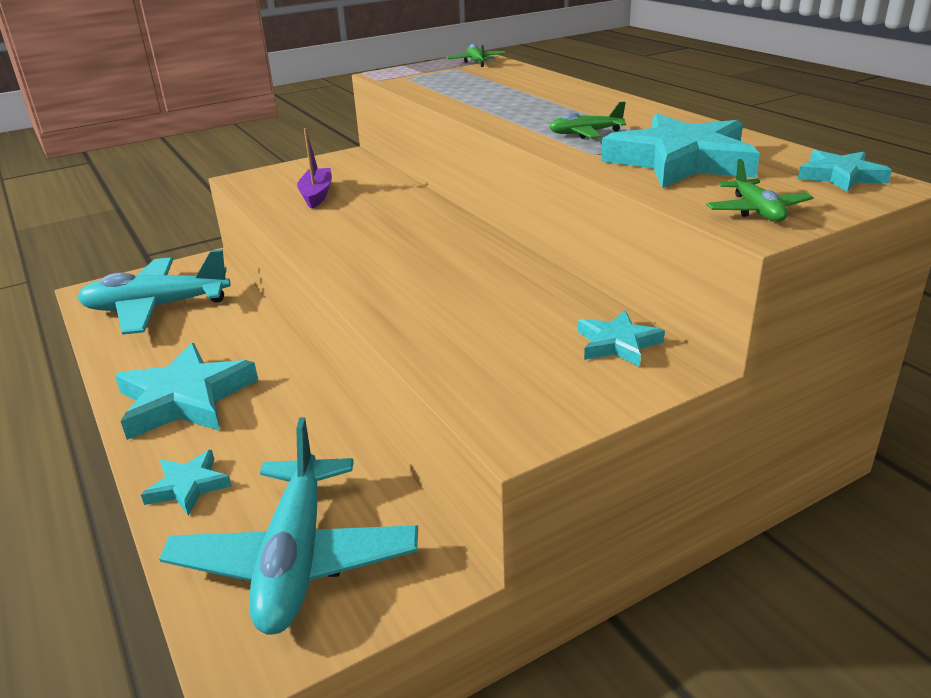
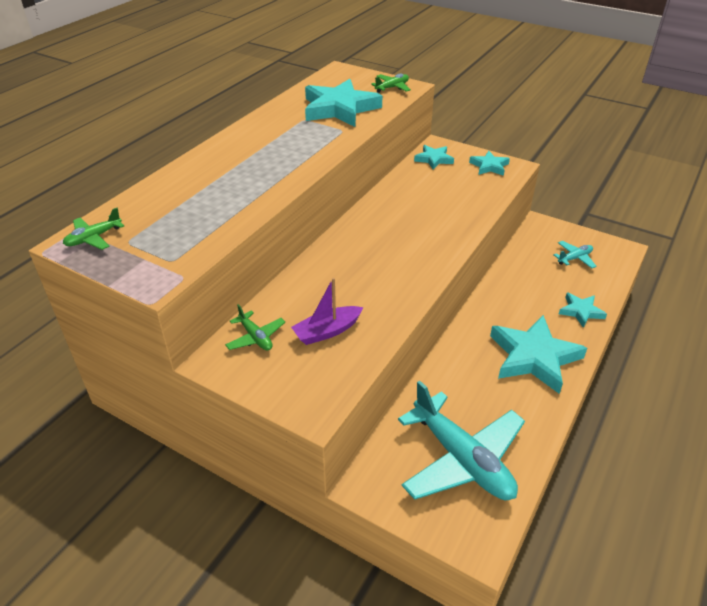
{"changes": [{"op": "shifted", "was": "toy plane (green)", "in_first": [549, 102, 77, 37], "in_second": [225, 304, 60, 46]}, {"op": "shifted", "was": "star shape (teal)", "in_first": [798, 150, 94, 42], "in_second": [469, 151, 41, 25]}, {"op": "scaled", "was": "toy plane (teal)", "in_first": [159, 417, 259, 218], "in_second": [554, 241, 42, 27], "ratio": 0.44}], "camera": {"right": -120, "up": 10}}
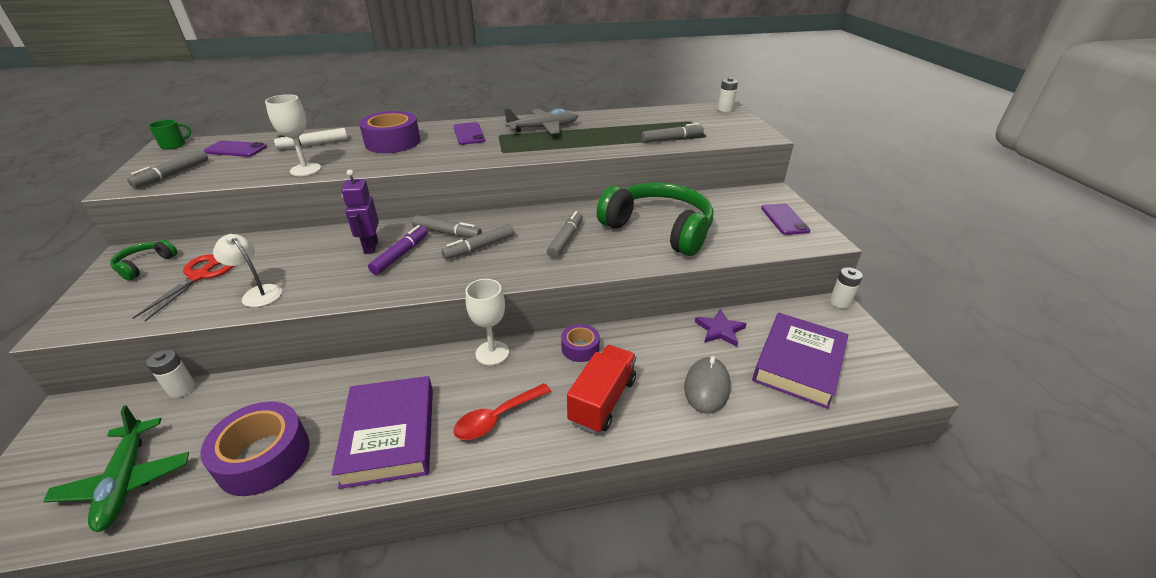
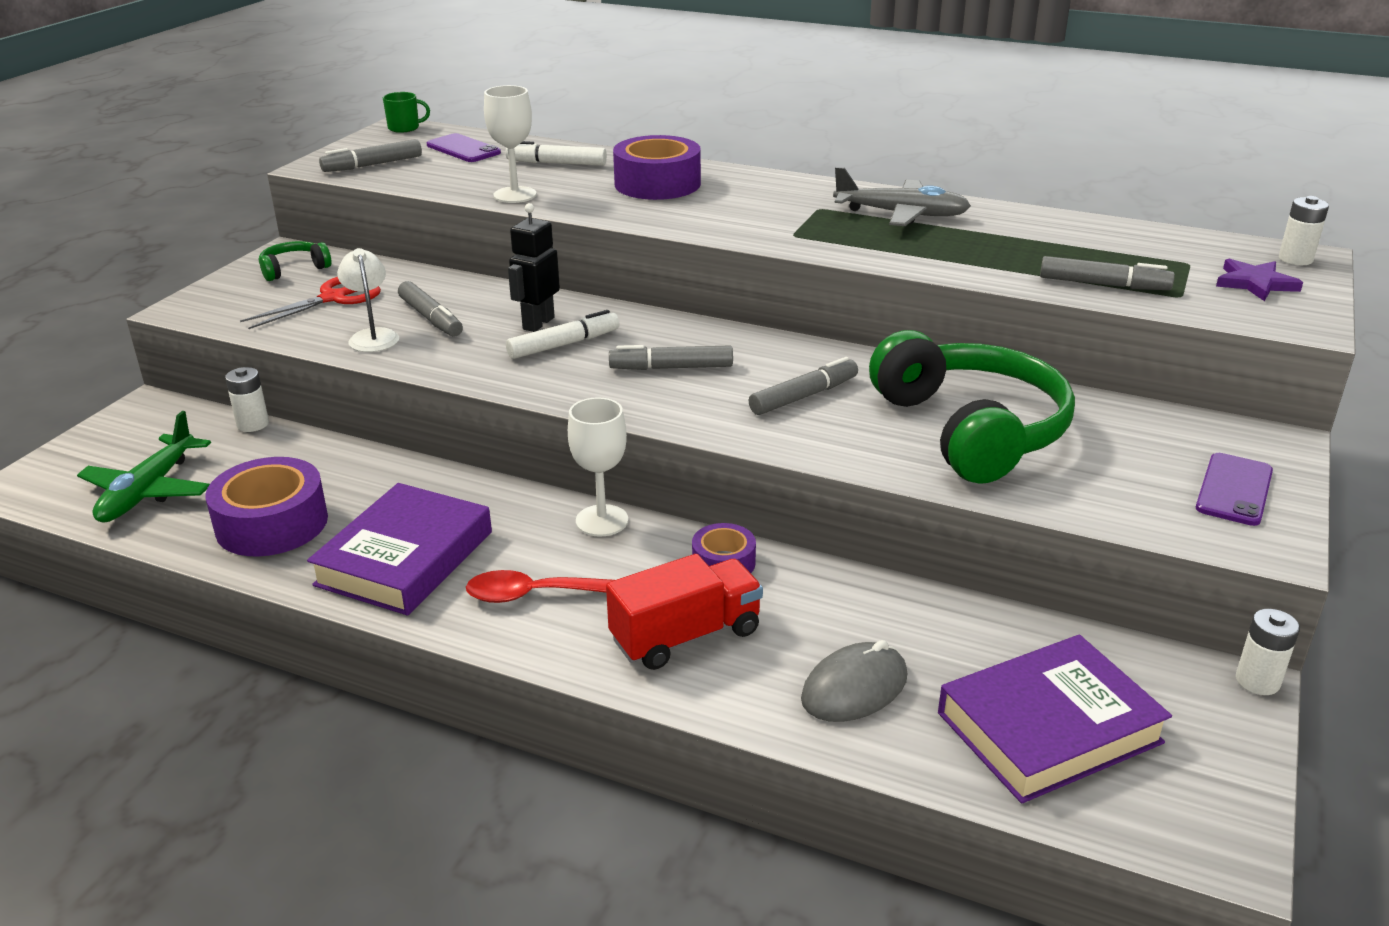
{"changes": [{"op": "gone", "was": "mobile phone (royal purple)", "in_first": [453, 122, 32, 23]}, {"op": "shifted", "was": "marker pen (ash-grey)", "in_first": [412, 215, 70, 23], "in_second": [398, 281, 65, 56]}, {"op": "shifted", "was": "star shape (royal purple)", "in_first": [695, 309, 52, 38], "in_second": [1216, 259, 87, 42]}, {"op": "repainted", "was": "toy robot (royal purple)", "now": "toy robot (jet-black)", "in_first": [341, 170, 38, 84], "in_second": [508, 203, 52, 129]}, {"op": "repainted", "was": "marker pen (royal purple)", "now": "marker pen (white)", "in_first": [368, 225, 60, 50], "in_second": [506, 310, 114, 49]}], "camera": {"right": 35, "up": -5}}
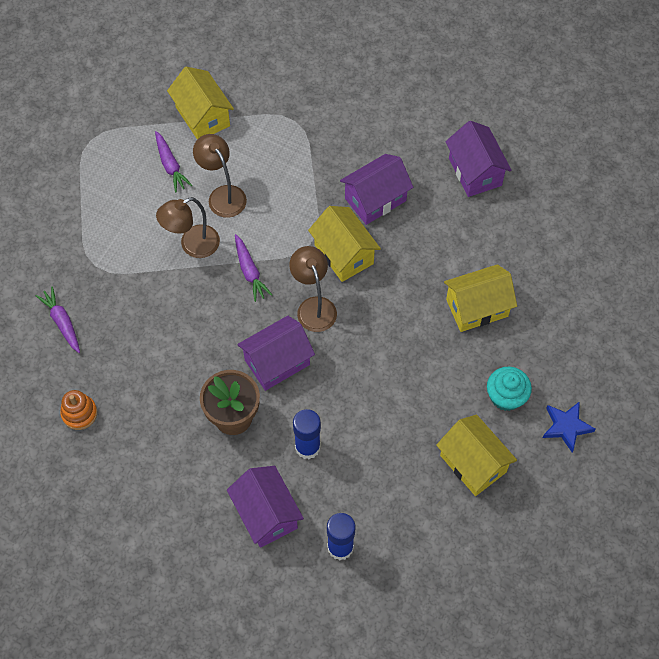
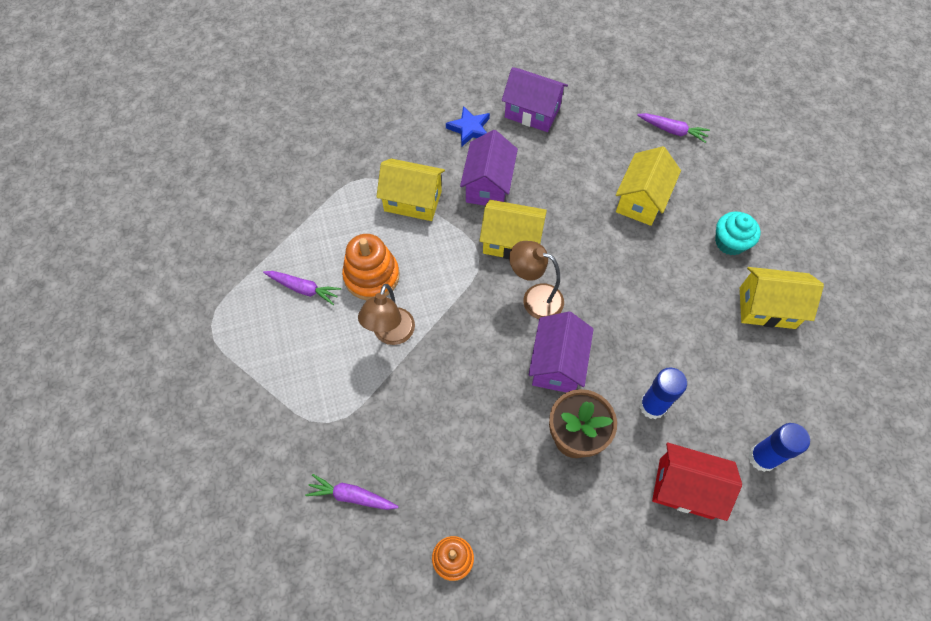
{"changes": [{"op": "shifted", "was": "house (golden)", "in_first": [167, 67, 67, 73], "in_second": [376, 158, 69, 63]}, {"op": "shifted", "was": "toy carrot (royal purple)", "in_first": [235, 234, 37, 68], "in_second": [637, 113, 73, 30]}, {"op": "shifted", "was": "star shape (royal blue)", "in_first": [543, 401, 52, 51], "in_second": [446, 106, 44, 41]}, {"op": "swapped", "was": "lamp (brown)", "now": "ring stacker (orange-coloured)", "in_first": [193, 134, 54, 84], "in_second": [342, 234, 57, 66]}, {"op": "repainted", "was": "house (royal purple)", "now": "house (red)", "in_first": [227, 466, 77, 82], "in_second": [652, 442, 90, 79]}], "camera": {"right": -45, "up": 0}}
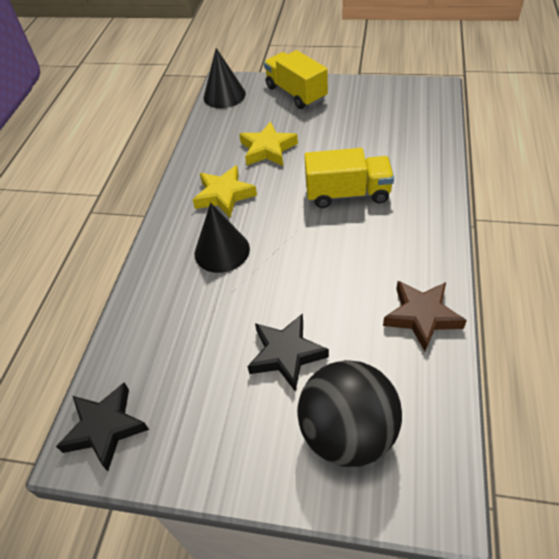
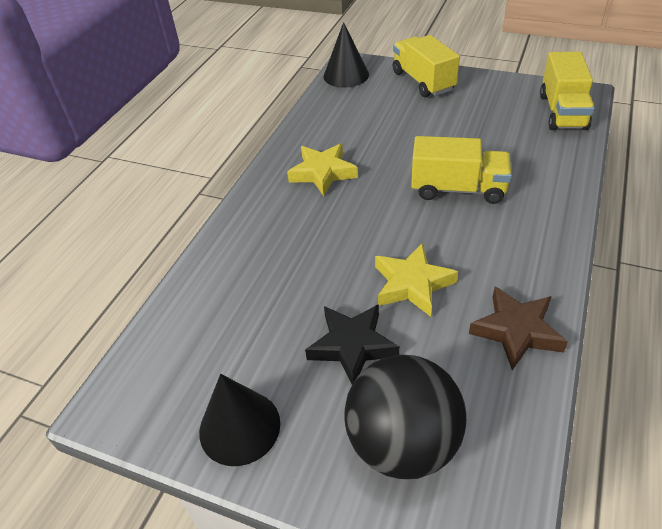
{"changes": [{"op": "gone", "was": "star shape (jet-black)", "in_first": [56, 383, 93, 88]}, {"op": "new", "now": "toy truck (golden)", "in_second": [540, 51, 55, 79]}, {"op": "shifted", "was": "cone (jet-black)", "in_first": [194, 203, 56, 70], "in_second": [199, 374, 81, 92]}, {"op": "shifted", "was": "star shape (golden)", "in_first": [239, 121, 59, 45], "in_second": [375, 243, 83, 74]}], "camera": {"right": 10, "up": -5}}
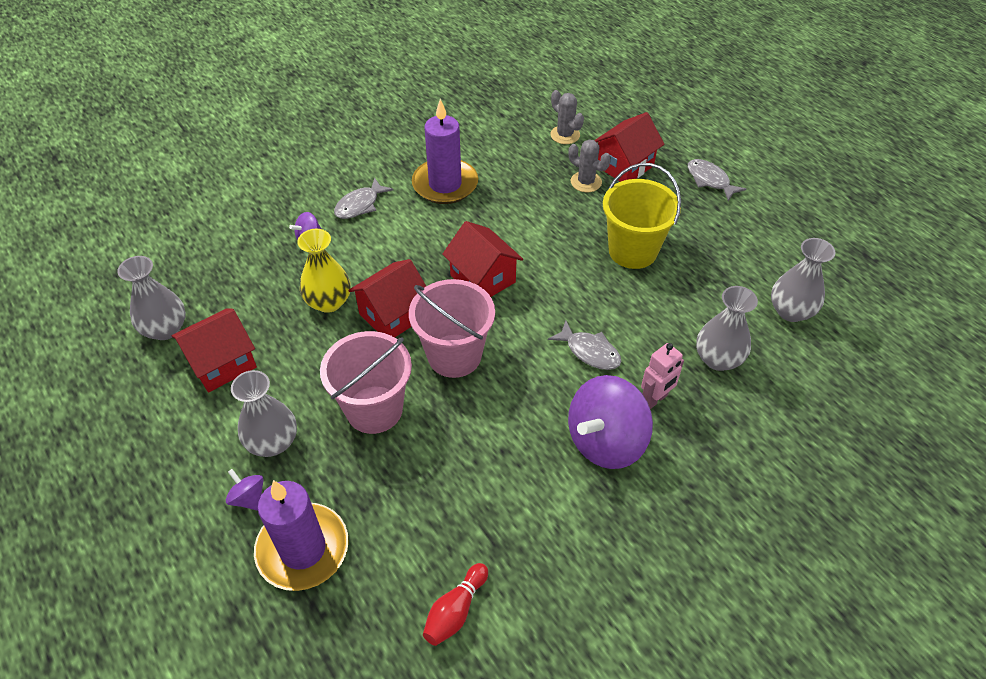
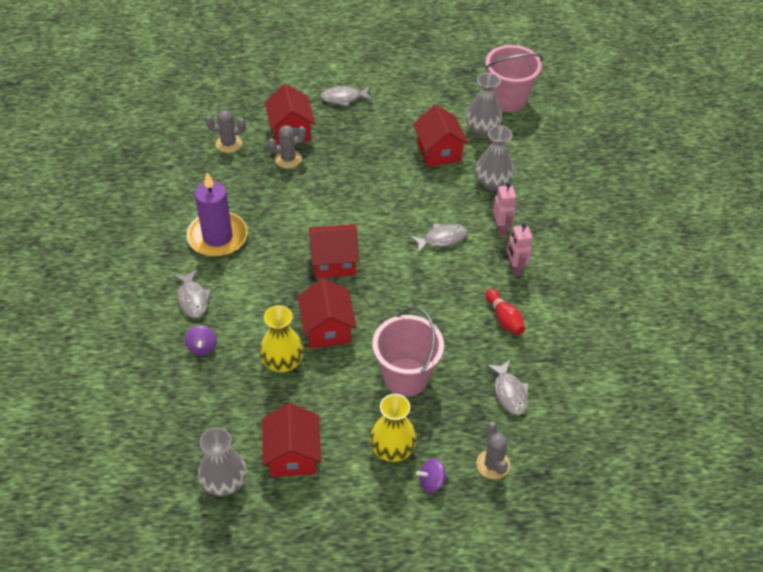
{"changes": [{"op": "gone", "was": "bucket (golden)", "in_first": [603, 163, 78, 106]}, {"op": "new", "now": "house (red)", "in_second": [413, 105, 56, 62]}, {"op": "new", "now": "toy fish (ash-grey)", "in_second": [486, 359, 43, 56]}, {"op": "shifted", "was": "bucket (rose-pink)", "in_first": [409, 279, 86, 99], "in_second": [485, 45, 58, 67]}, {"op": "shifted", "was": "tenpin (red)", "in_first": [423, 563, 65, 83], "in_second": [485, 289, 40, 46]}, {"op": "swapped", "was": "candle (royal purple)", "now": "prickly plant (ash-grey)", "in_first": [254, 480, 95, 111], "in_second": [476, 422, 34, 58]}, {"op": "swapped", "was": "toy top (royal purple)", "now": "toy robot (rose-pink)", "in_first": [568, 375, 85, 94], "in_second": [507, 223, 26, 53]}, {"op": "repainted", "was": "flower vase (ash-grey)", "now": "flower vase (golden)", "in_first": [231, 370, 66, 87], "in_second": [370, 394, 47, 68]}], "camera": {"right": -60, "up": 0}}
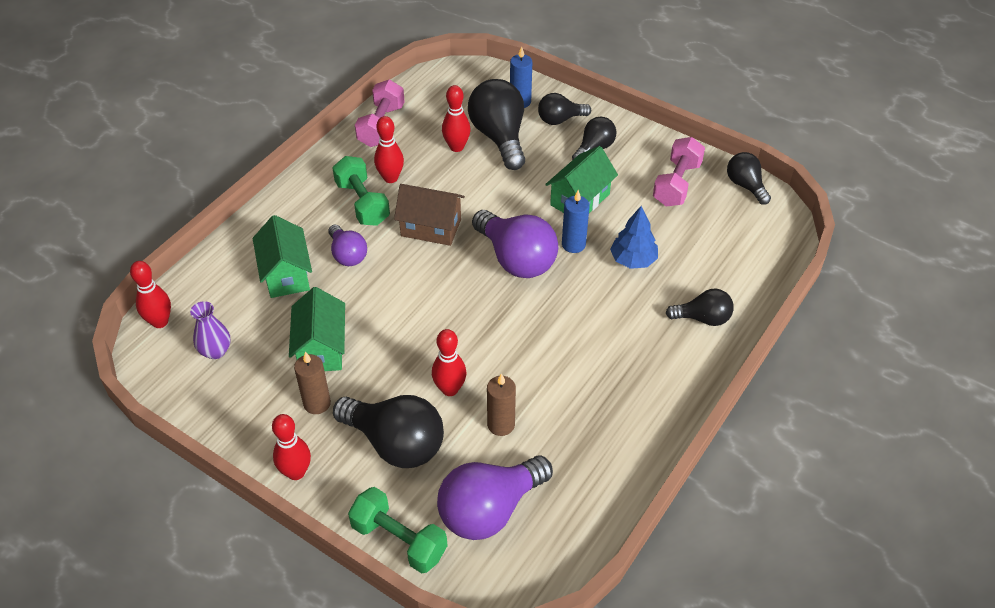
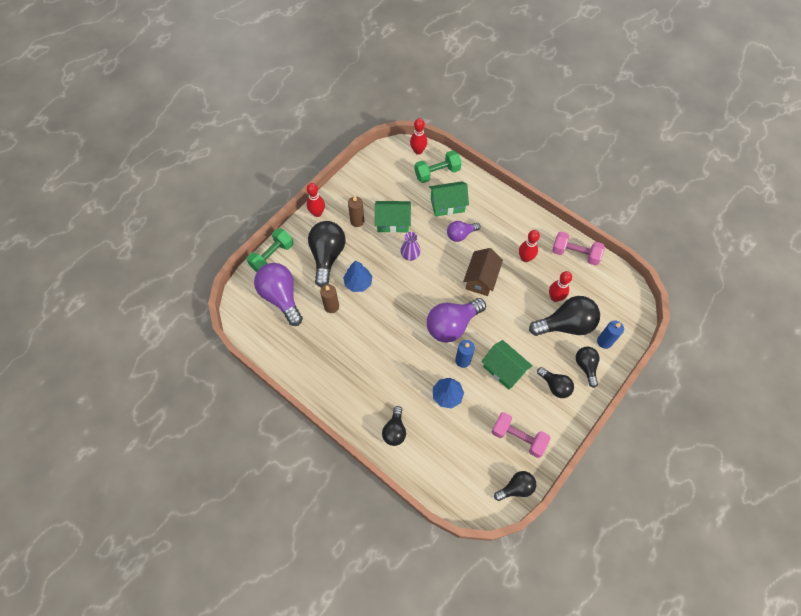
{"changes": [{"op": "shifted", "was": "flower vase (royal purple)", "in_first": [190, 301, 41, 58], "in_second": [400, 232, 21, 29]}, {"op": "shifted", "was": "free weight (green)", "in_first": [332, 156, 58, 70], "in_second": [415, 150, 47, 33]}, {"op": "swapped", "was": "tenpin (red)", "now": "fir tree (royal blue)", "in_first": [432, 329, 34, 67], "in_second": [343, 260, 30, 32]}, {"op": "rotated", "was": "lightbulb (jet-black)", "in_first": [333, 395, 111, 73], "in_second": [308, 221, 38, 67], "clockwise": 150}], "camera": {"right": 95, "up": 15}}
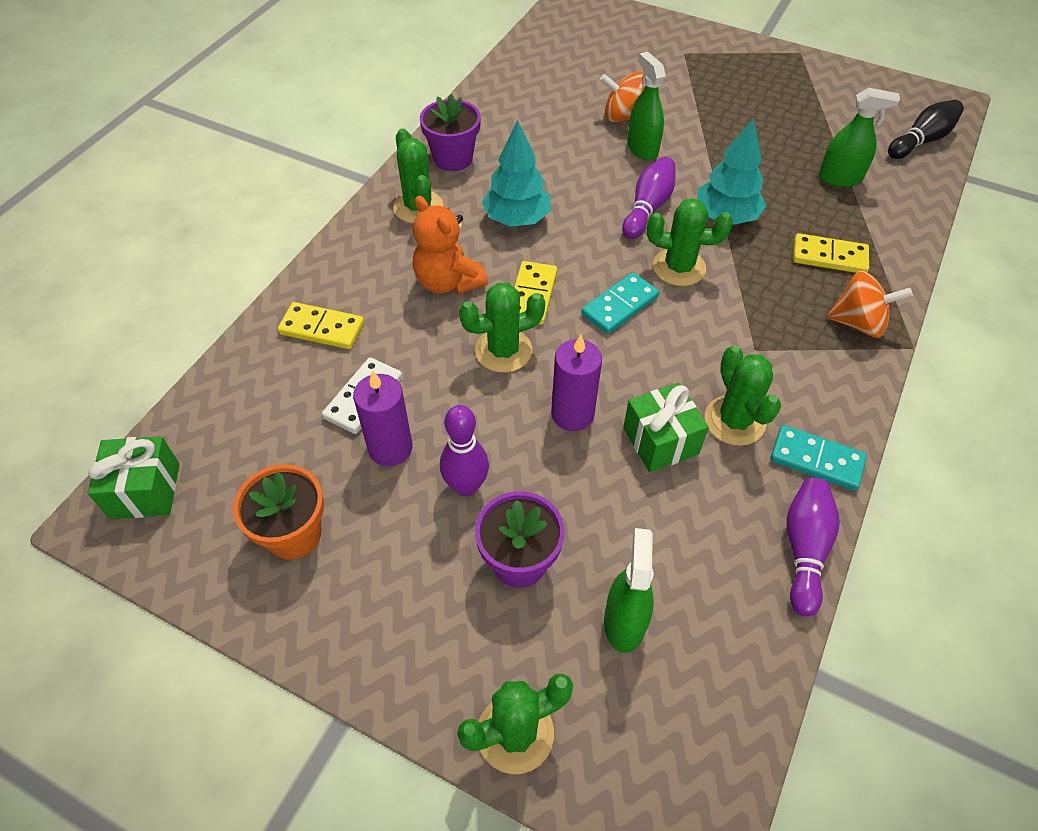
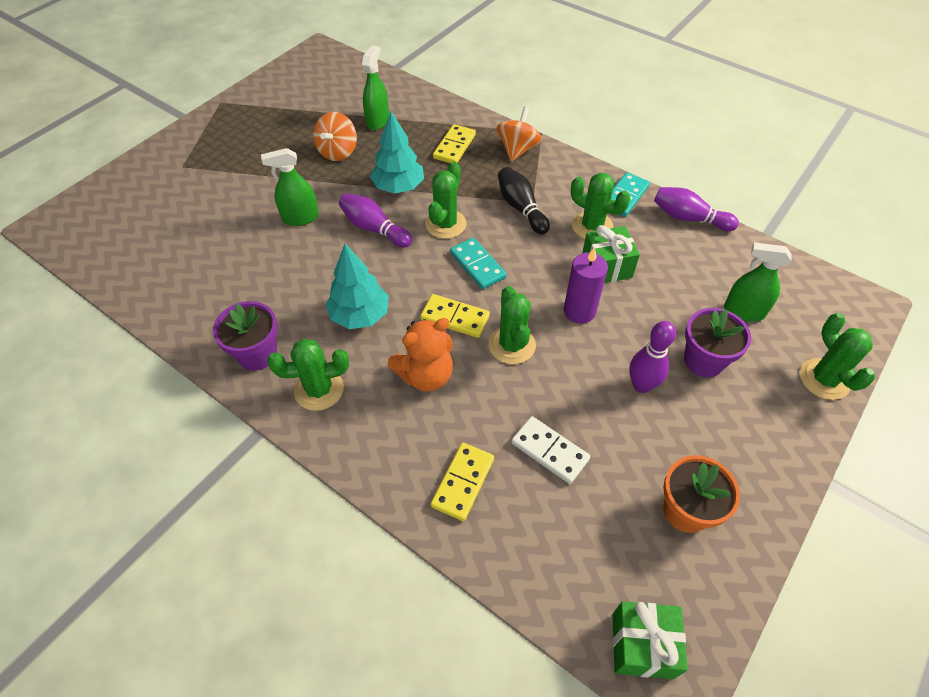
{"changes": [{"op": "gone", "was": "candle (royal purple)", "in_first": [353, 370, 59, 96]}, {"op": "shifted", "was": "toy top (orange-coloured)", "in_first": [600, 71, 45, 51], "in_second": [313, 112, 44, 49]}, {"op": "shifted", "was": "tenpin (jet-black)", "in_first": [888, 100, 76, 59], "in_second": [498, 167, 52, 67]}, {"op": "rotated", "was": "prickly plant (green)", "in_first": [705, 345, 76, 101], "in_second": [571, 173, 59, 66], "clockwise": 45}], "camera": {"right": -80, "up": 0}}
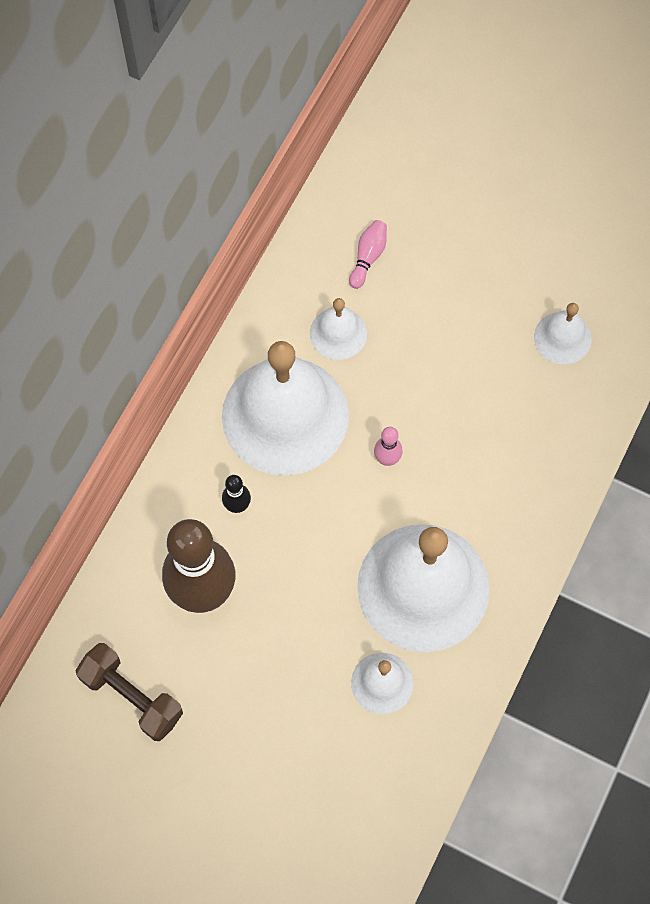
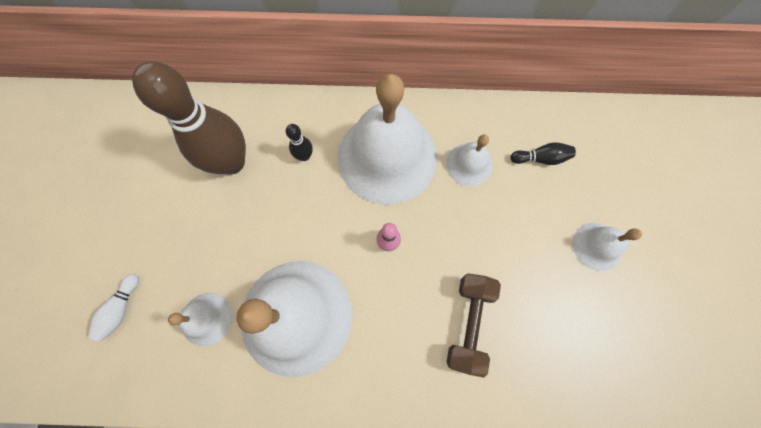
{"changes": [{"op": "new", "now": "tenpin (white)", "in_second": [88, 274, 51, 68]}, {"op": "shifted", "was": "free weight (brown)", "in_first": [75, 643, 108, 98], "in_second": [447, 274, 54, 104]}, {"op": "shifted", "was": "school bell (white)", "in_first": [534, 303, 58, 61], "in_second": [573, 223, 69, 48]}, {"op": "repainted", "was": "tenpin (rose-pink)", "now": "tenpin (jet-black)", "in_first": [349, 220, 38, 69], "in_second": [510, 142, 66, 23]}], "camera": {"right": 65, "up": 5}}
